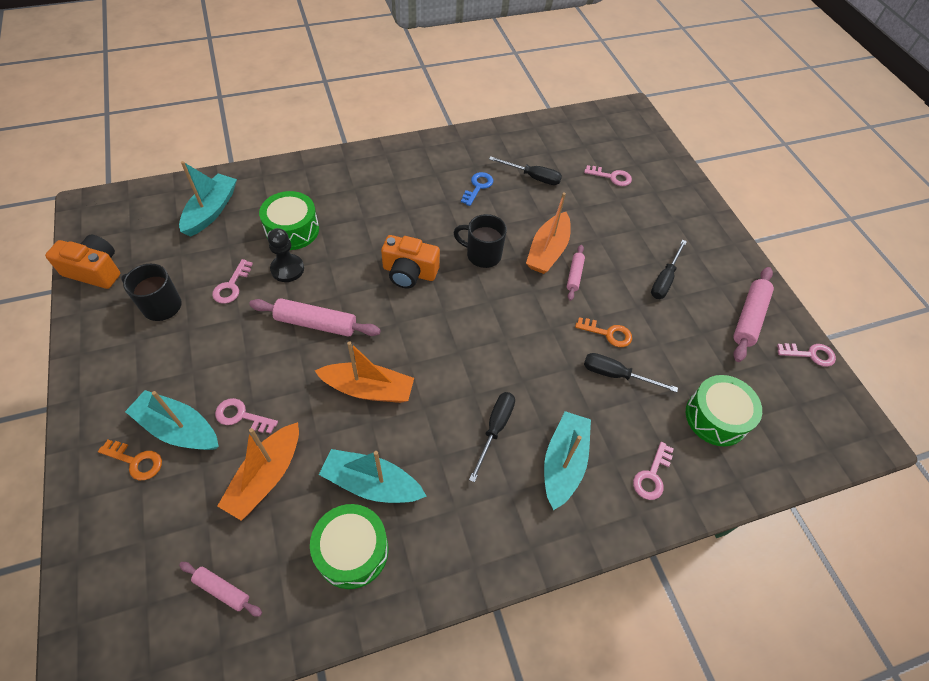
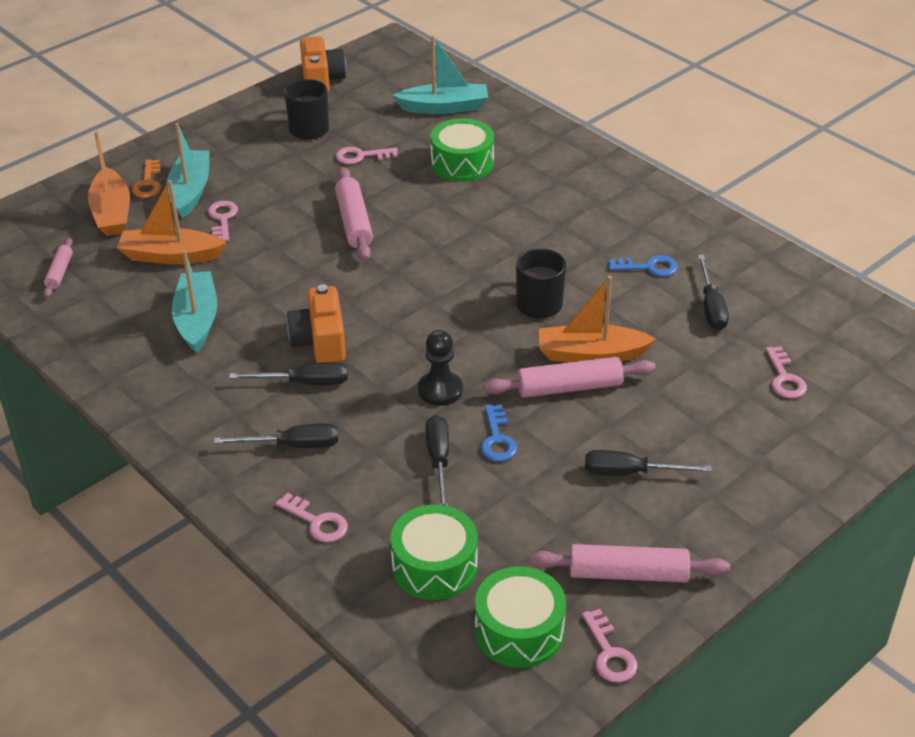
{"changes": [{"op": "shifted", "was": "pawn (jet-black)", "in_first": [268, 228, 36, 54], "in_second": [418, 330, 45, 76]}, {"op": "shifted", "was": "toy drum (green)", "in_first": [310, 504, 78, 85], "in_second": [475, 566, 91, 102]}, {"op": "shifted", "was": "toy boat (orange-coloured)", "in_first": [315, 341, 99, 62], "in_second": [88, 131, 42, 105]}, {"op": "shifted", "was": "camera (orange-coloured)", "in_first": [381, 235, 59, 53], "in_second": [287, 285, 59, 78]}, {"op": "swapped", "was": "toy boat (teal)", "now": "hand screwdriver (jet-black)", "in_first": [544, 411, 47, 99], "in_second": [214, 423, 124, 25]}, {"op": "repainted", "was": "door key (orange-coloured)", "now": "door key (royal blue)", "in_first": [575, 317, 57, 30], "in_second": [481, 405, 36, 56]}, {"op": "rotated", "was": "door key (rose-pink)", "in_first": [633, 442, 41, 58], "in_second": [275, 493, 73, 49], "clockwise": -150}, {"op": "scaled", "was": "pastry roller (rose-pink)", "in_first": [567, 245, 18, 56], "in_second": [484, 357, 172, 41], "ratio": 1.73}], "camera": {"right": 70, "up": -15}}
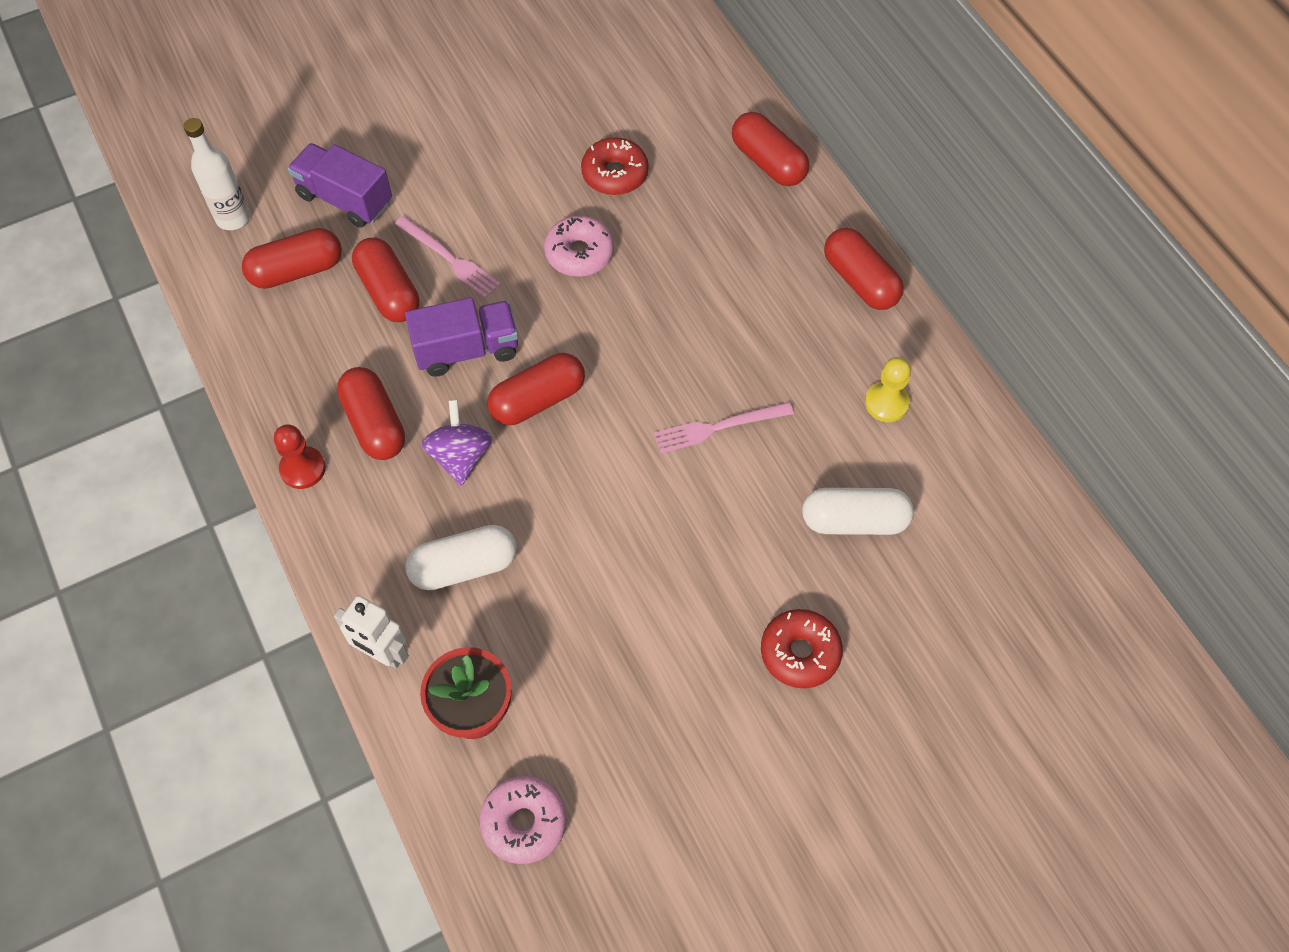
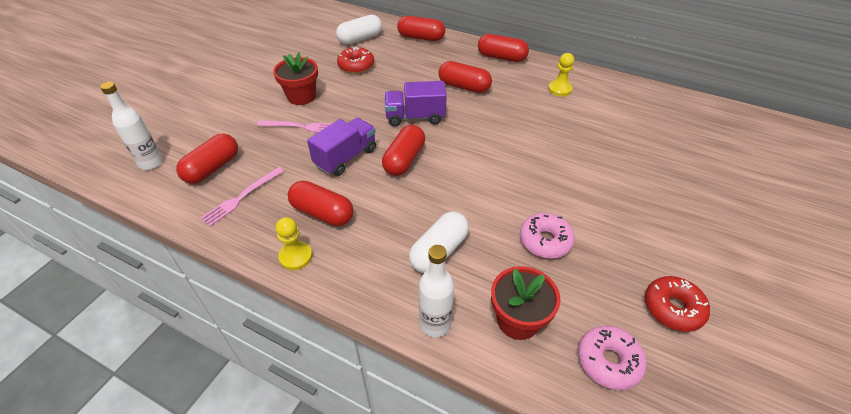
{"changes": [{"op": "gone", "was": "toy top (royal purple)", "in_first": [421, 399, 72, 87]}, {"op": "new", "now": "plant pot (red)", "in_second": [273, 52, 45, 53]}, {"op": "shifted", "was": "toy truck (royal purple)", "in_first": [288, 143, 104, 85], "in_second": [384, 81, 63, 45]}, {"op": "shifted", "was": "capsule (red)", "in_first": [352, 238, 67, 84], "in_second": [439, 61, 53, 32]}, {"op": "shifted", "was": "donut (rose-pink)", "in_first": [544, 216, 70, 61], "in_second": [520, 213, 55, 46]}, {"op": "shifted", "was": "fork (rose-pink)", "in_first": [654, 402, 140, 51], "in_second": [201, 167, 83, 59]}, {"op": "shifted", "was": "donut (red)", "in_first": [761, 609, 82, 79], "in_second": [645, 276, 65, 56]}, {"op": "shifted", "was": "capsule (white)", "in_first": [802, 488, 112, 47], "in_second": [336, 15, 46, 30]}, {"op": "swapped", "was": "toy robot (white)", "now": "bottle (white)", "in_first": [334, 596, 75, 73], "in_second": [419, 245, 35, 93]}, {"op": "repainted", "was": "pawn (red)", "now": "pawn (golden)", "in_first": [274, 424, 52, 65], "in_second": [276, 217, 36, 53]}], "camera": {"right": -35, "up": -15}}
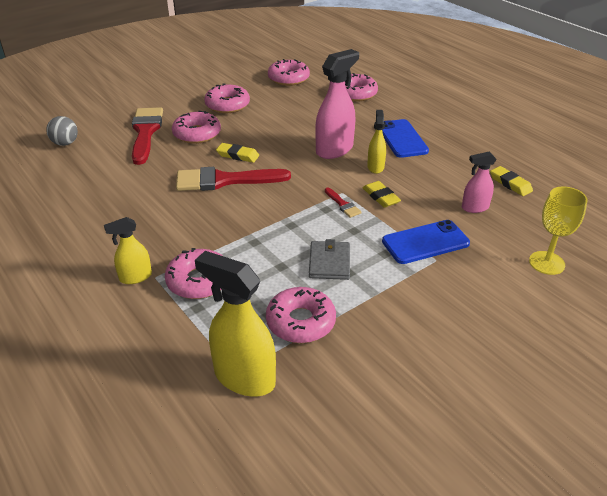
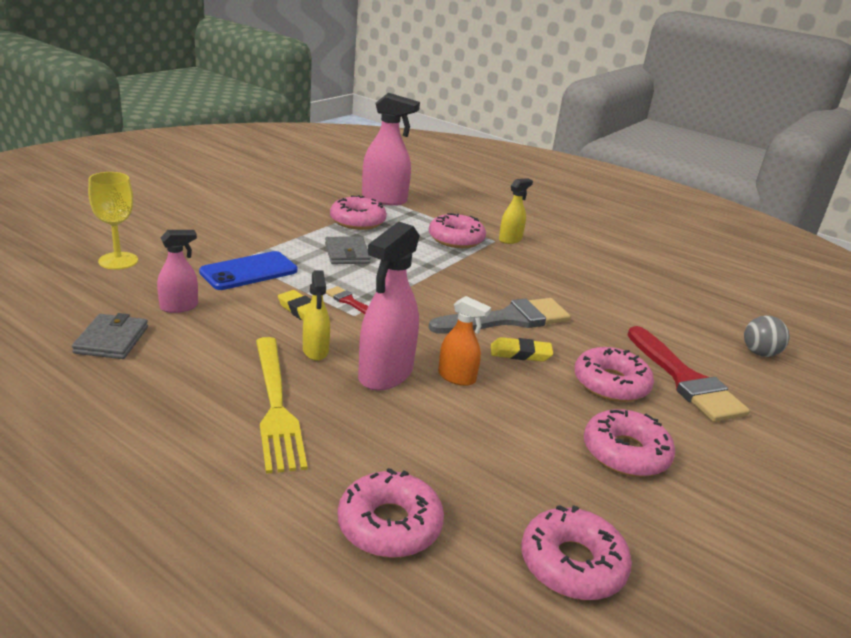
{"changes": [{"op": "new", "now": "spray cleaner (orange-coloured)", "in_second": [438, 296, 53, 90]}, {"op": "swapped", "was": "mobile phone (royal blue)", "now": "fork (golden)", "in_first": [382, 119, 47, 39], "in_second": [256, 337, 51, 137]}, {"op": "swapped", "was": "gum eraser (golden)", "now": "wallet (ash-grey)", "in_first": [490, 166, 43, 30], "in_second": [72, 313, 76, 46]}, {"op": "repainted", "was": "paint brush (red)", "now": "paint brush (ash-grey)", "in_first": [176, 167, 115, 24], "in_second": [428, 298, 143, 36]}, {"op": "repainted", "was": "spray cleaner (golden)", "now": "spray cleaner (rose-pink)", "in_first": [195, 251, 81, 146], "in_second": [362, 93, 58, 113]}], "camera": {"right": 160, "up": -10}}
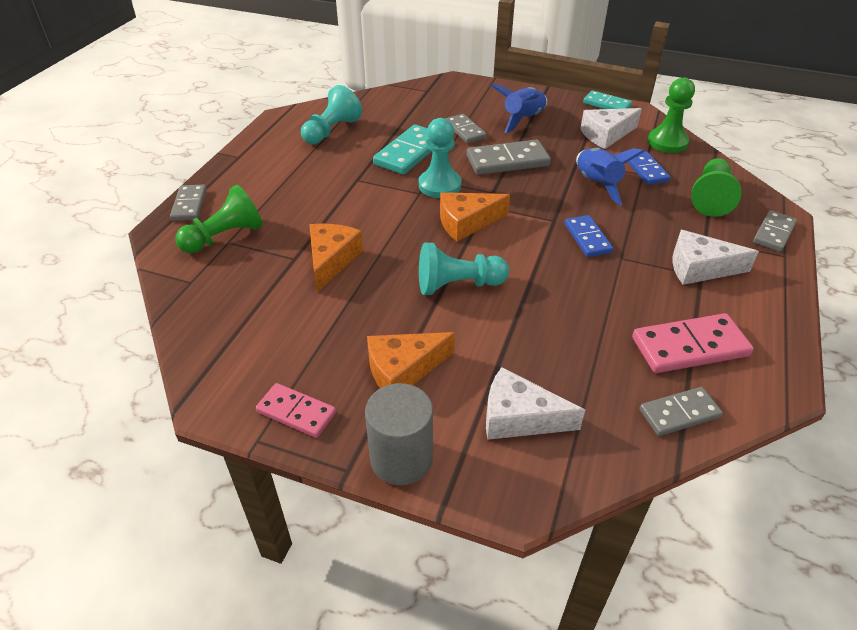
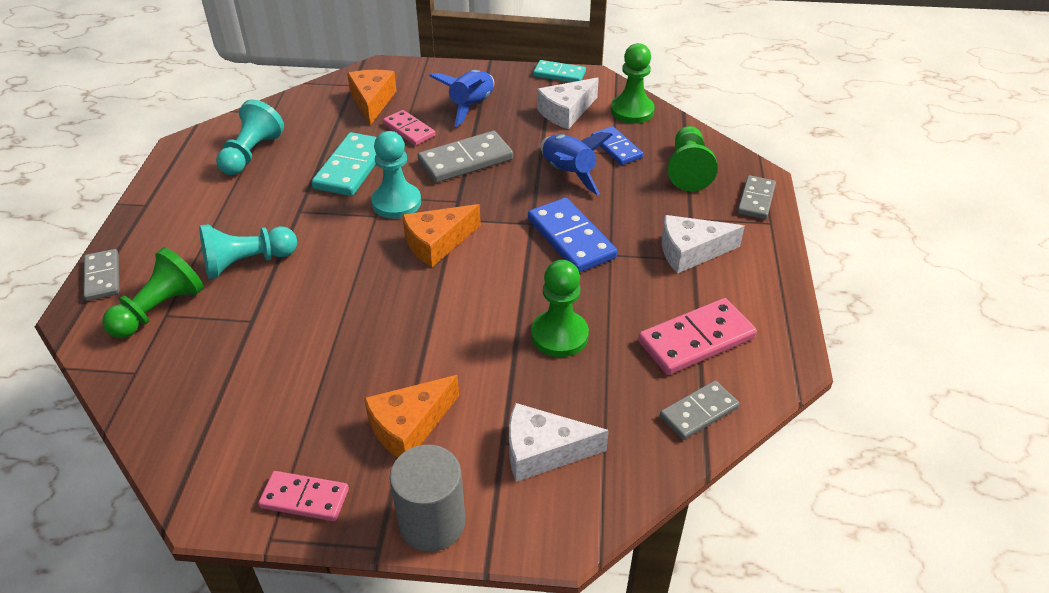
{"changes": [{"op": "new", "now": "pawn (green)", "in_second": [531, 260, 58, 97]}, {"op": "shifted", "was": "cheese wedge (orange-coloured)", "in_first": [309, 224, 54, 68], "in_second": [347, 70, 50, 55]}, {"op": "shifted", "was": "pawn (teal)", "in_first": [419, 243, 90, 52], "in_second": [199, 224, 98, 55]}, {"op": "repainted", "was": "domino piece (ash-grey)", "now": "domino piece (rose-pink)", "in_first": [445, 114, 42, 29], "in_second": [383, 110, 52, 36]}, {"op": "scaled", "was": "domino piece (royal blue)", "in_first": [565, 215, 48, 42], "in_second": [528, 198, 89, 75], "ratio": 1.57}], "camera": {"right": -15, "up": 0}}
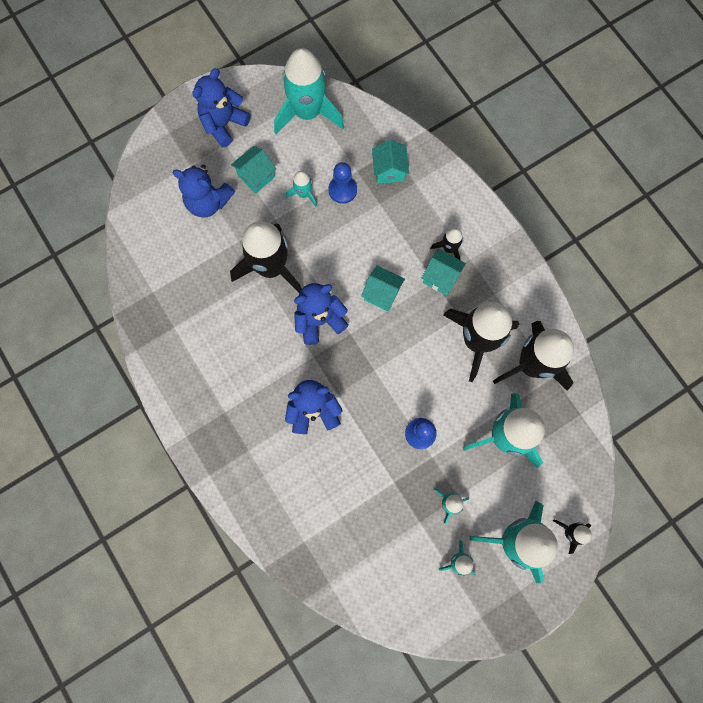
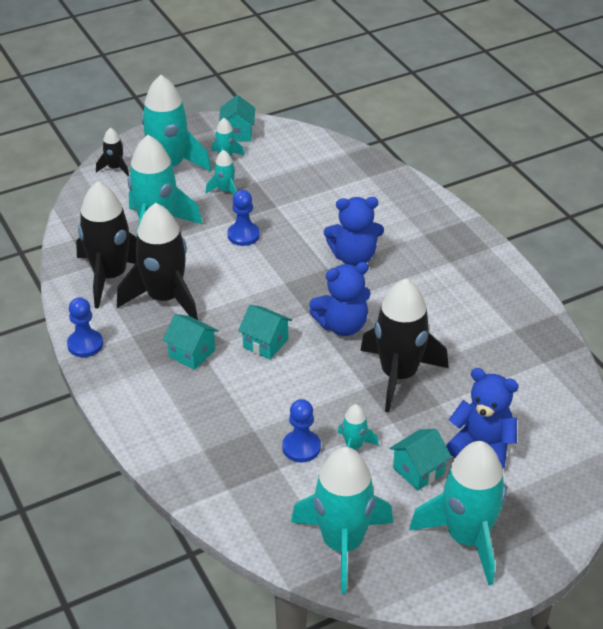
{"changes": [{"op": "gone", "was": "spaceship (jet-black)", "in_first": [430, 228, 33, 32]}, {"op": "new", "now": "pawn (royal blue)", "in_second": [67, 297, 36, 60]}, {"op": "shifted", "was": "house (teal)", "in_first": [372, 140, 37, 44], "in_second": [219, 95, 36, 46]}, {"op": "swapped", "was": "teddy (royal blue)", "now": "spaceship (teal)", "in_first": [192, 68, 58, 79], "in_second": [409, 441, 98, 144]}], "camera": {"right": -175, "up": -35}}
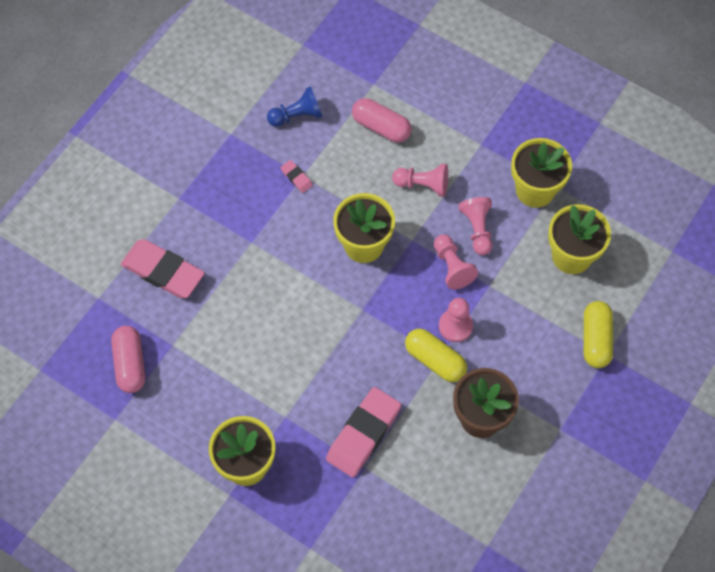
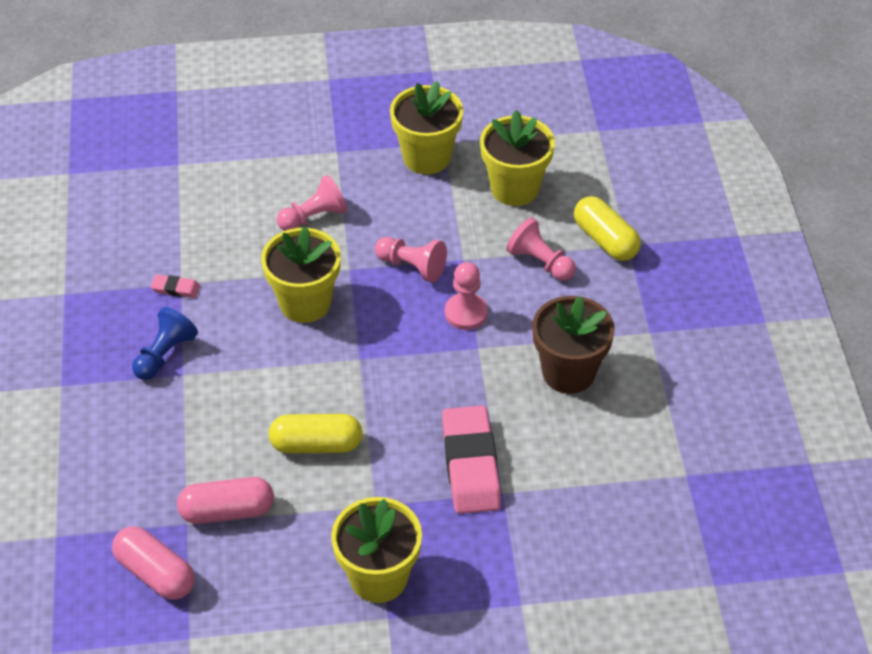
{"changes": [{"op": "gone", "was": "gum eraser (rose-pink)", "in_first": [121, 239, 84, 59]}, {"op": "shifted", "was": "pawn (royal blue)", "in_first": [267, 86, 55, 41], "in_second": [132, 307, 66, 73]}, {"op": "shifted", "was": "capsule (rose-pink)", "in_first": [352, 98, 60, 45], "in_second": [177, 477, 97, 47]}, {"op": "shifted", "was": "capsule (golden)", "in_first": [405, 329, 62, 53], "in_second": [269, 414, 94, 40]}, {"op": "shifted", "was": "pawn (rose-pink)", "in_first": [459, 197, 34, 58], "in_second": [506, 217, 70, 64]}], "camera": {"right": -40, "up": -15}}
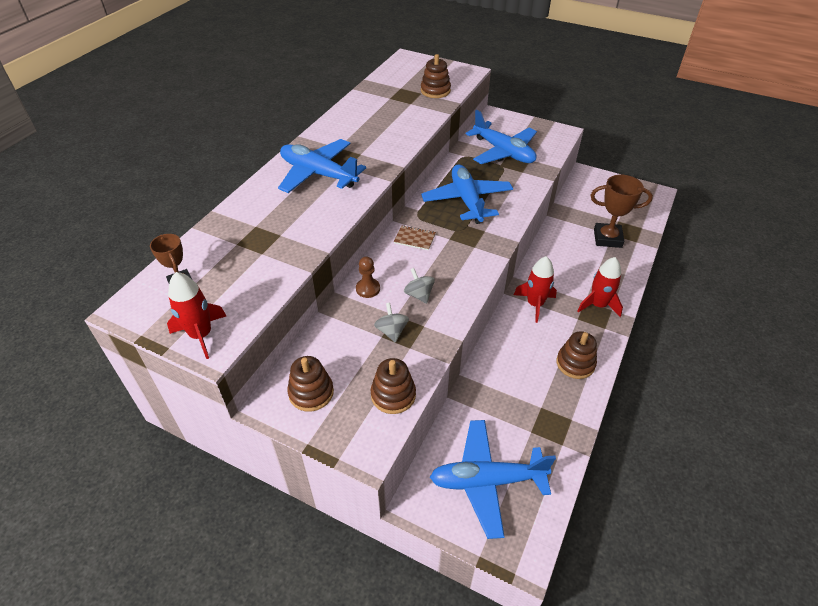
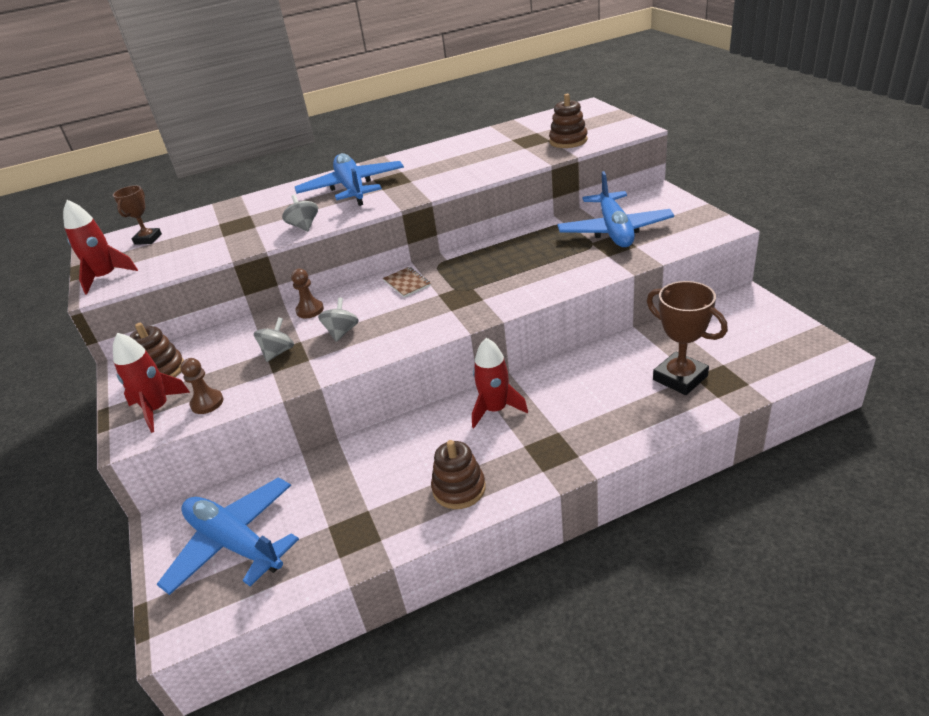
{"changes": [{"op": "gone", "was": "toy plane (royal blue)", "in_first": [421, 165, 92, 59]}, {"op": "new", "now": "toy top (ash-grey)", "in_second": [282, 195, 36, 37]}, {"op": "shifted", "was": "spaceship (red)", "in_first": [577, 257, 46, 60], "in_second": [113, 333, 77, 100]}, {"op": "swapped", "was": "ring stacker (brown)", "now": "pawn (brown)", "in_first": [371, 358, 45, 56], "in_second": [180, 358, 43, 56]}], "camera": {"right": 45, "up": -10}}
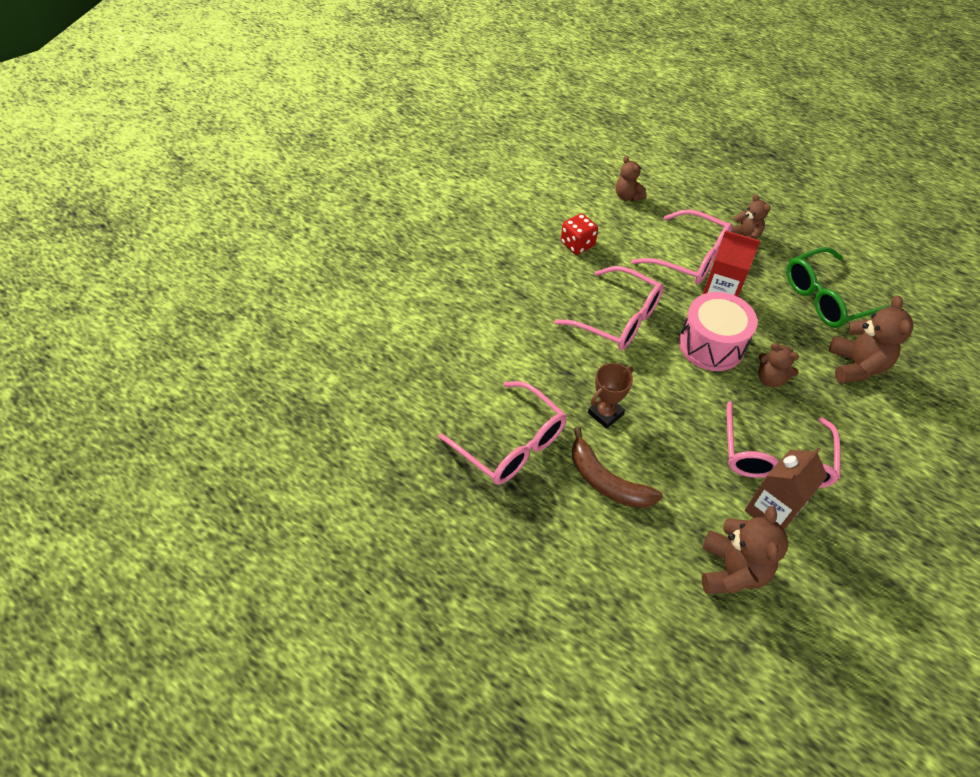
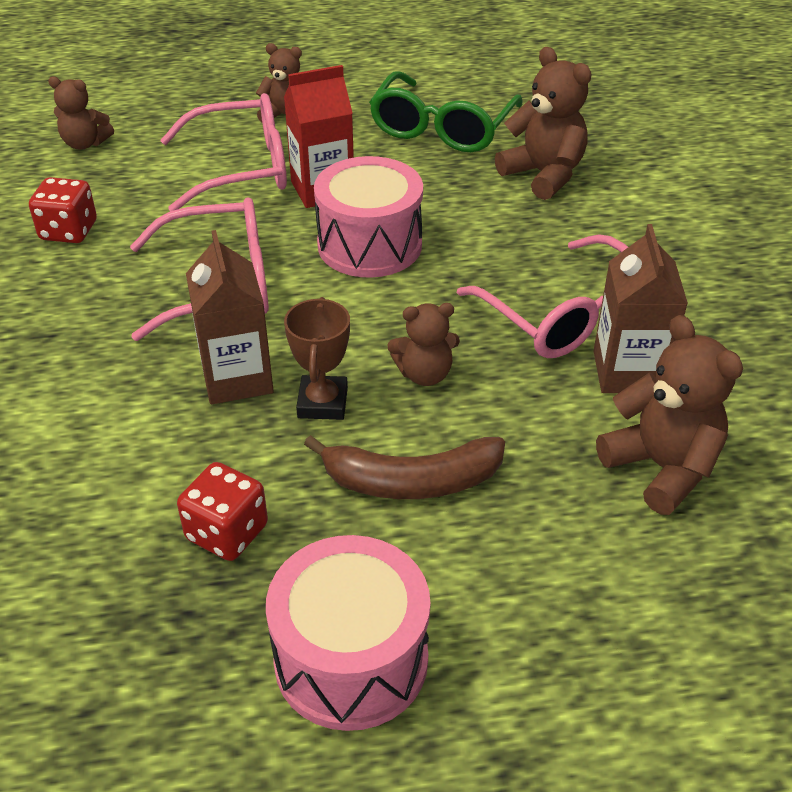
{"changes": [{"op": "new", "now": "juice carton (brown)", "in_second": [186, 230, 88, 174]}, {"op": "new", "now": "toy drum (rose-pink)", "in_second": [266, 535, 164, 196]}, {"op": "shifted", "was": "teddy (brown)", "in_first": [758, 343, 41, 44], "in_second": [388, 303, 72, 83]}, {"op": "swapped", "was": "eyeglasses (rose-pink)", "now": "die (red)", "in_first": [438, 381, 129, 104], "in_second": [177, 462, 91, 99]}], "camera": {"right": -45, "up": -10}}
